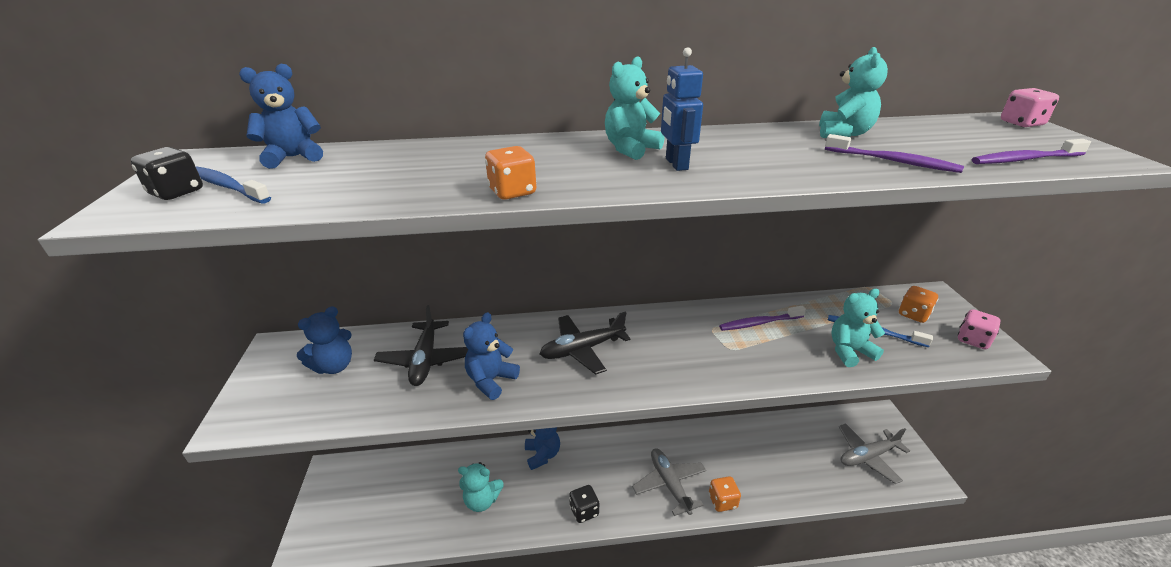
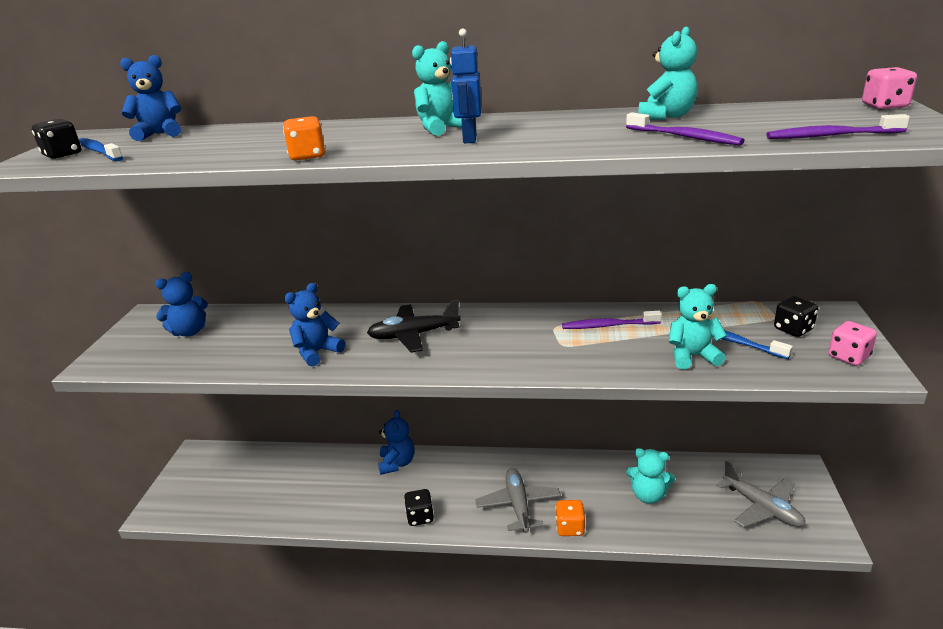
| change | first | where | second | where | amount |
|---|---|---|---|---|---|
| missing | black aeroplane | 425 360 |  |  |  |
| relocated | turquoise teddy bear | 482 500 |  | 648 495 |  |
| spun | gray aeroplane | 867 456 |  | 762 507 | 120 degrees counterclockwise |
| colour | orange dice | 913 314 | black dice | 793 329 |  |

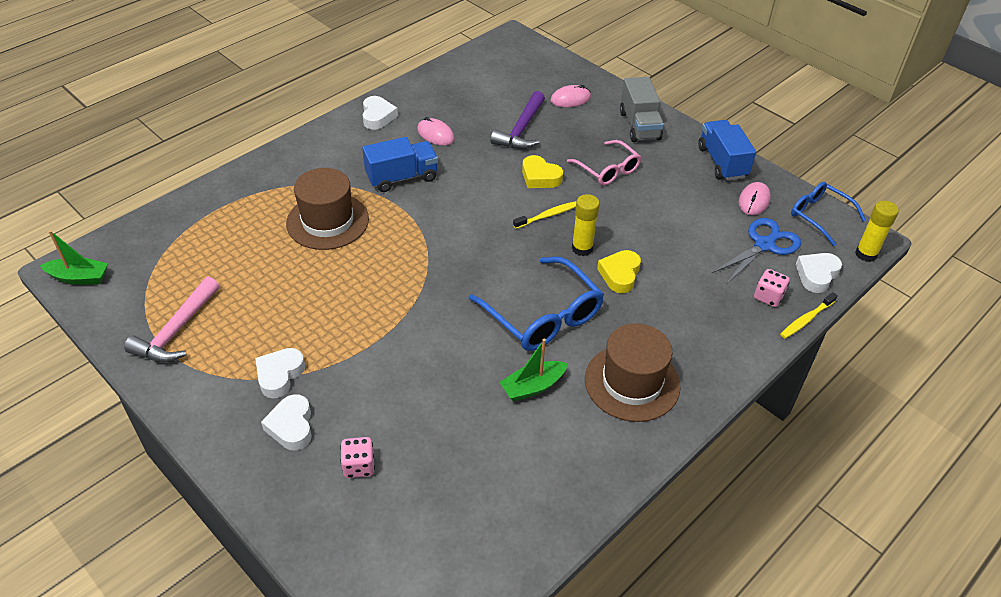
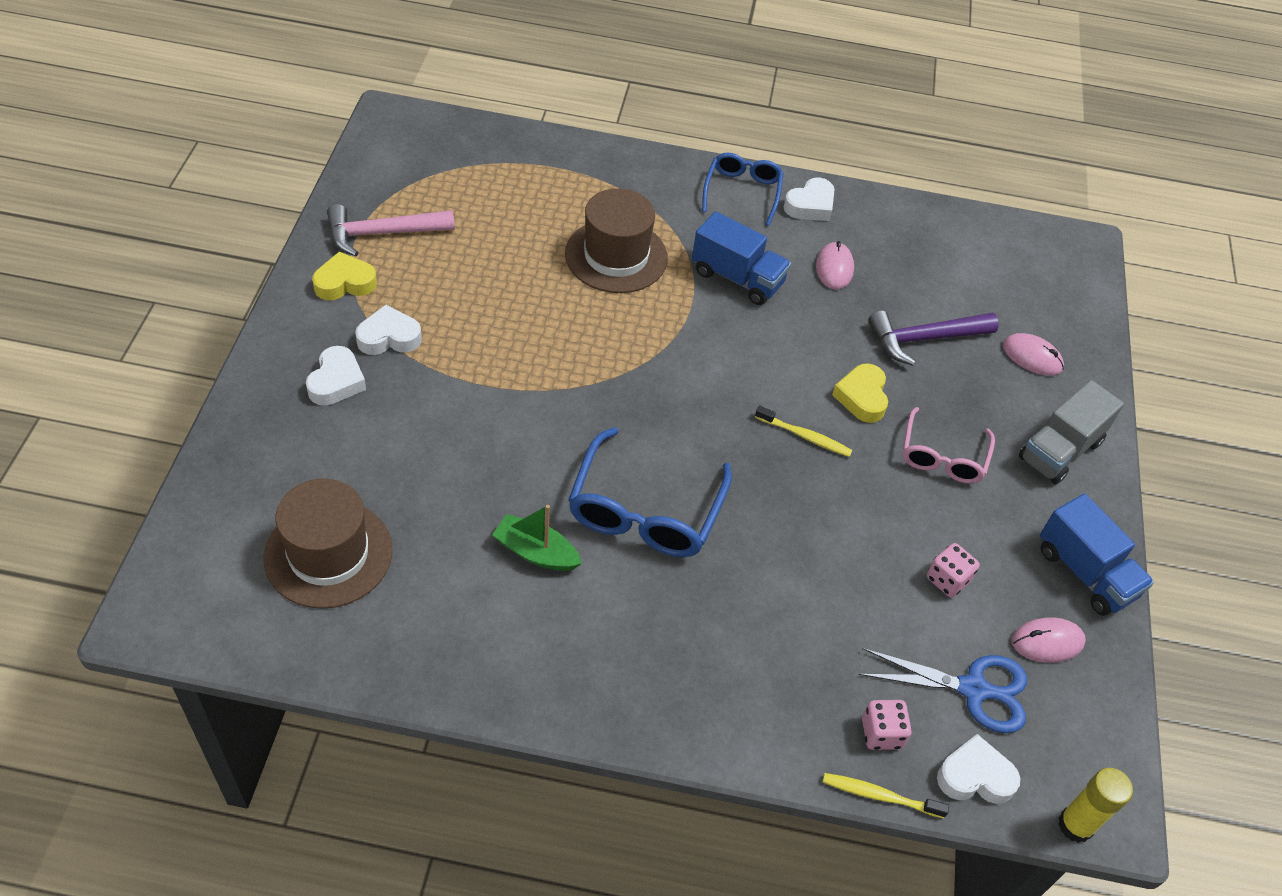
| change | first | where | second | where | amount |
|---|---|---|---|---|---|
| missing | green sailboat | 79 278 |  |  |  |
| spun | white heart | 291 426 |  | 336 381 | 150 degrees clockwise |
| relocated | pink dice | 359 466 |  | 947 580 |  |
| missing | bright yellow glue stick | 582 248 |  |  |  |
| relocated | dark brown top hat | 632 382 |  | 328 554 |  |
| relocated | bright yellow heart | 620 274 |  | 345 283 |  |
| spun | cobalt toy truck | 722 162 |  | 1085 572 | 105 degrees clockwise |
| relocated | cobalt spectacles | 819 216 |  | 742 192 |  |

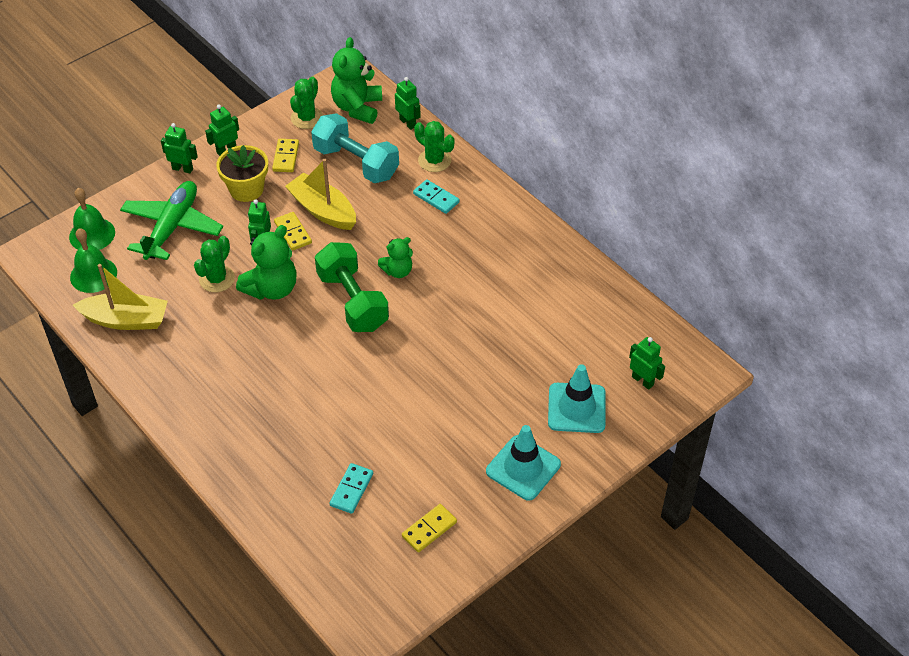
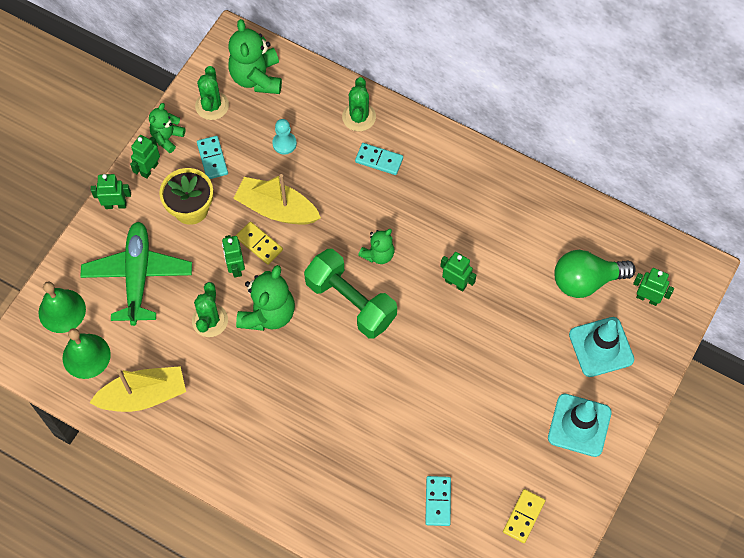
| change | first | where | second | where | amount |
|---|---|---|---|---|---|
| colour | bright yellow domino piece | 286 157 | turquoise domino piece | 212 158 |  |
| exchanged | turquoise dumbbell | 356 163 | turquoise game pawn | 284 143 |  |
| relocated | green toy robot | 408 123 |  | 455 283 |  |
| spun | green prickly plant | 434 160 |  | 359 117 | 75 degrees clockwise |
| appeared |  |  | green teddy bear | 167 137 |  |
| appeared |  |  | green bulb | 586 281 |  |

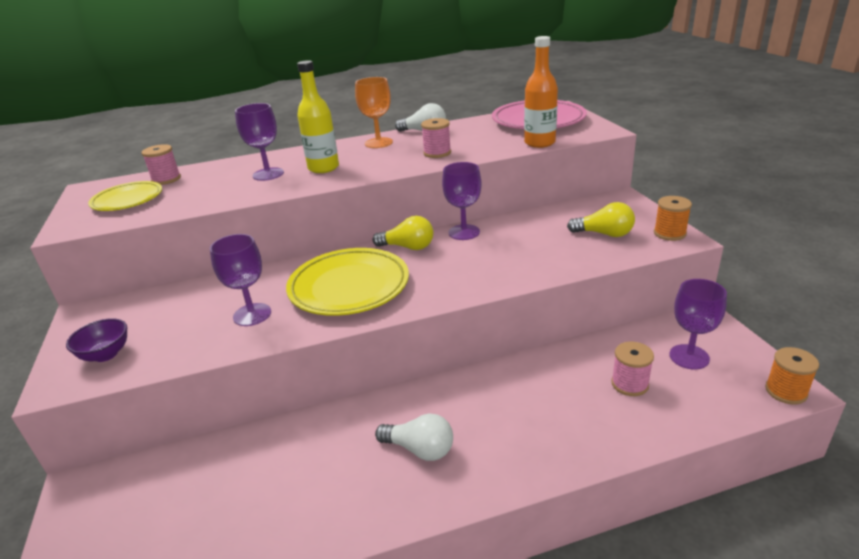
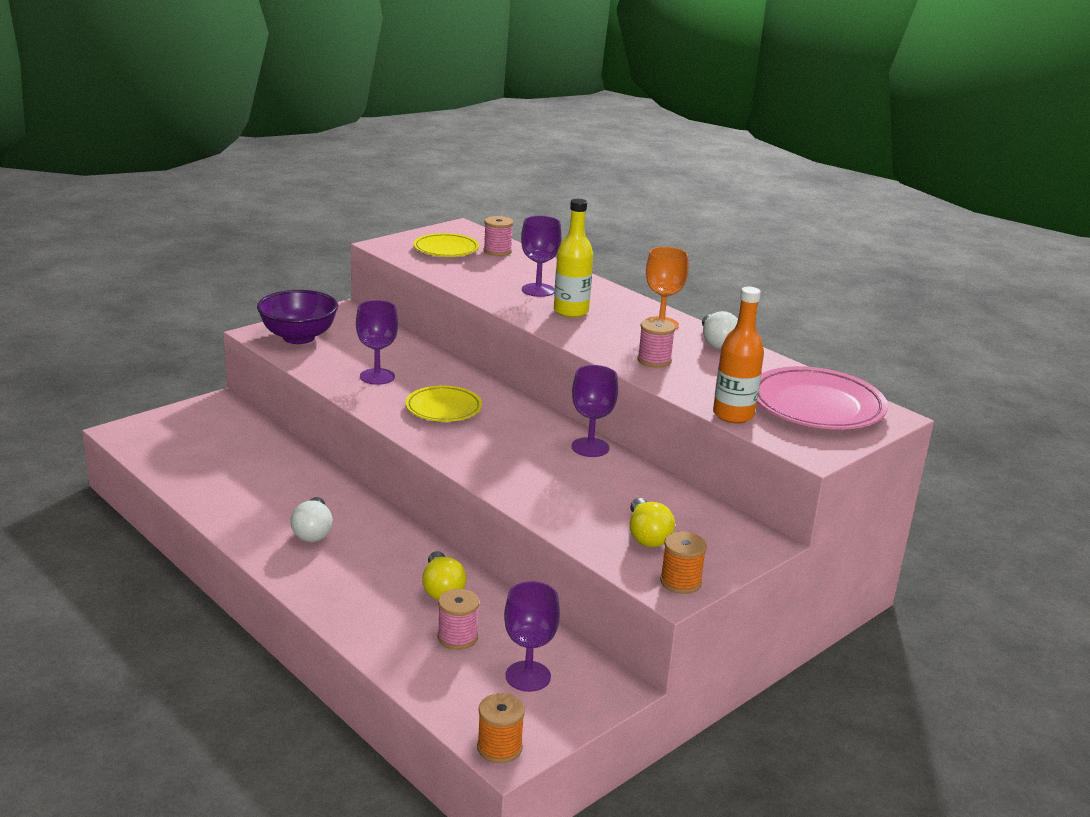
| change | first | where | second | where | amount |
|---|---|---|---|---|---|
| size | purple serving bowl | 106 354 |  | 299 337 | x1.74 |
| size | bright yellow flat dish | 349 287 |  | 443 408 | x0.62 |
| relocated | bright yellow bulb | 408 247 |  | 442 589 |  |

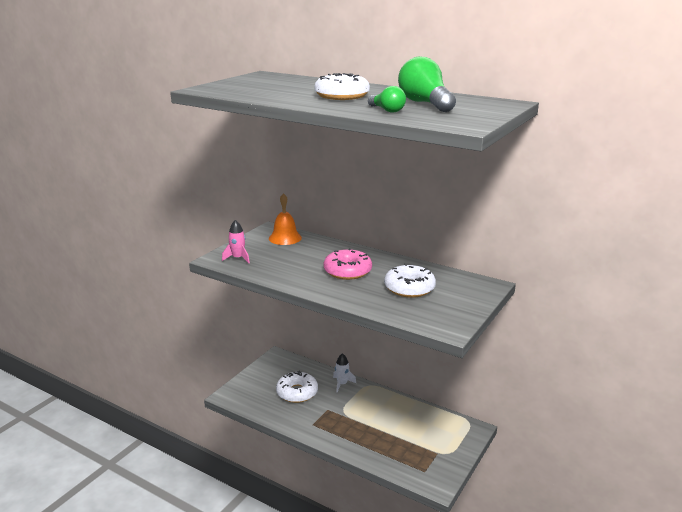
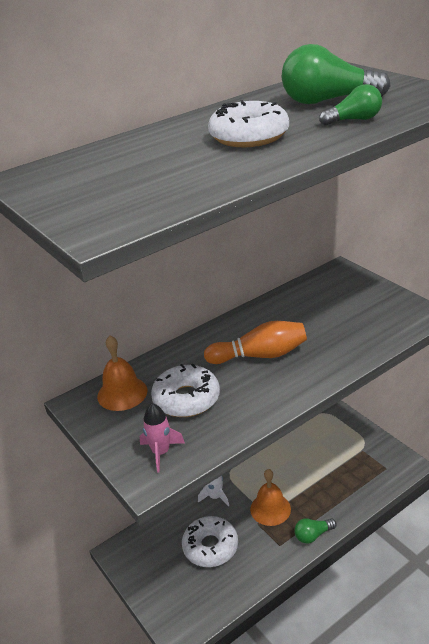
| change | first | where | second | where | amount |
|---|---|---|---|---|---|
| exchanged | pink doughnut | 347 271 | orange skittle | 260 355 |  |
| relocated | white doughnut | 409 288 |  | 186 399 |  |
| appeared |  |  | orange hand bell | 270 509 |  |
| appeared |  |  | green bulb | 313 535 |  |

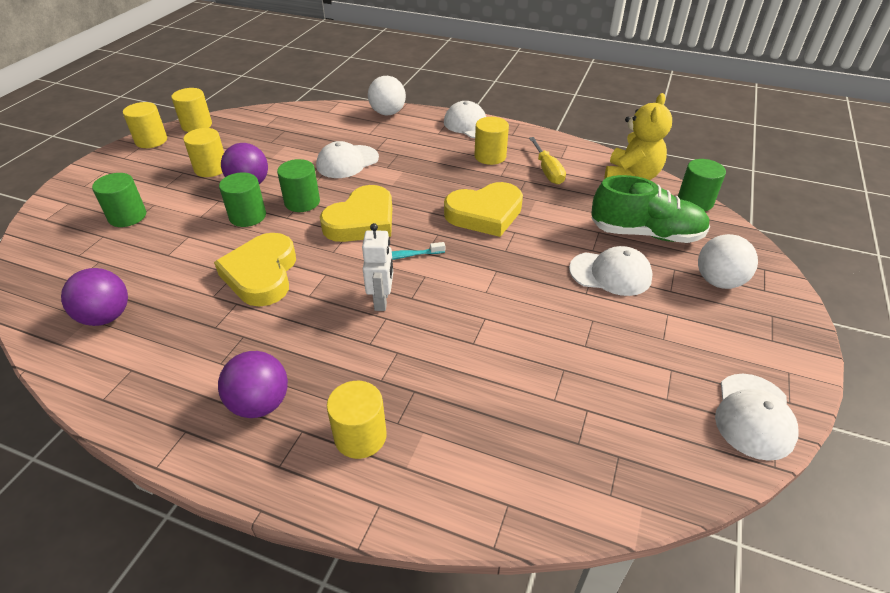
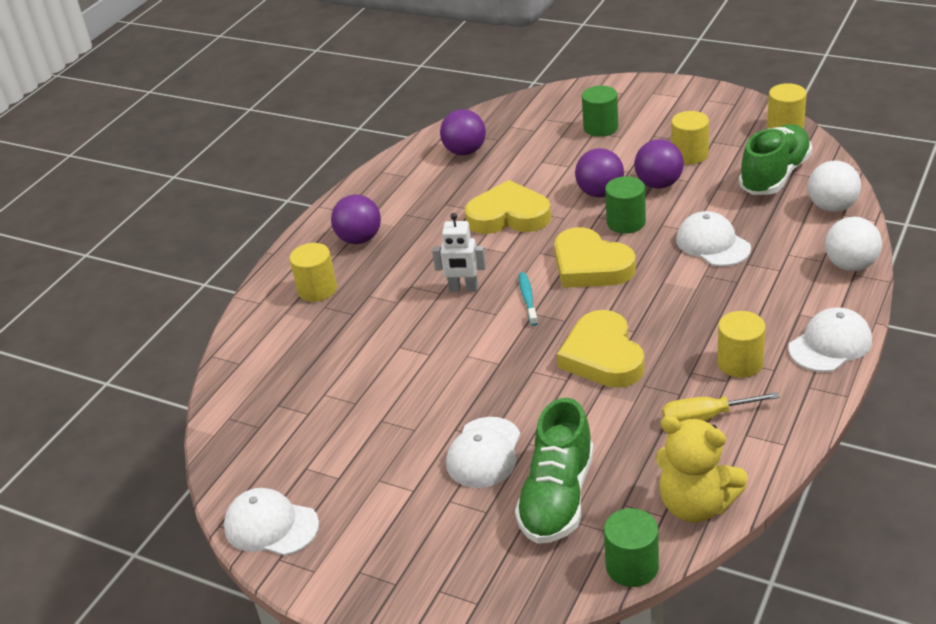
| change | first | where | second | where | amount |
|---|---|---|---|---|---|
| missing | bright yellow cylinder | 151 140 |  |  |  |
| exchanged | green cylinder | 247 216 | purple ball | 600 193 |  |
| relocated | white ball | 718 281 |  | 832 207 |  |
| appeared |  |  | green shoe | 775 175 |  |

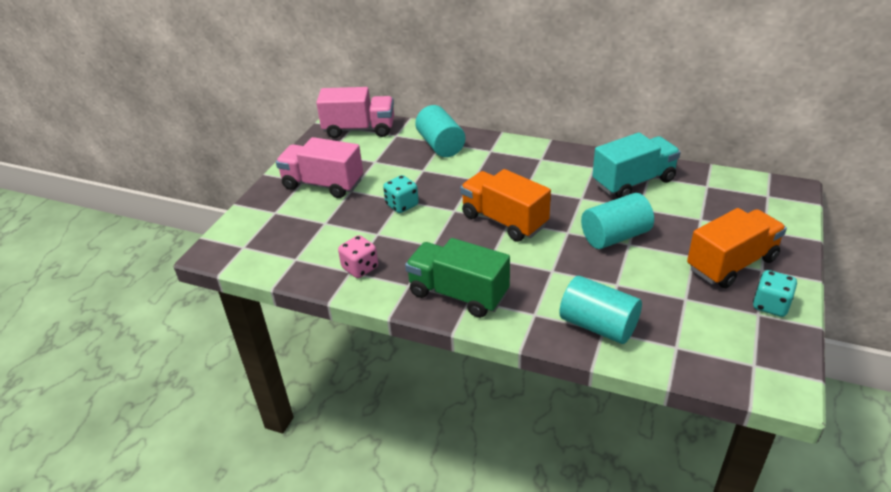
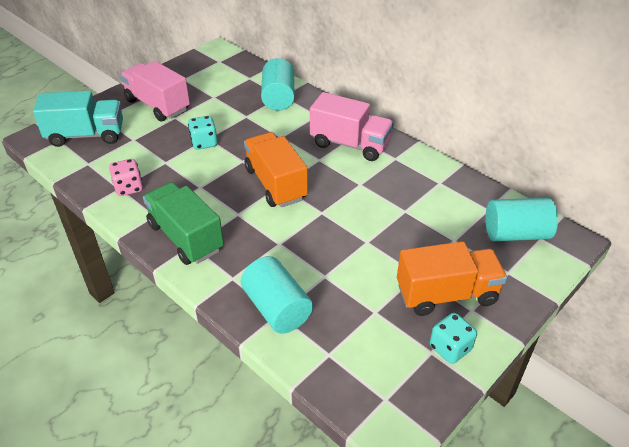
| change | first | where | second | where | amount |
|---|---|---|---|---|---|
| relocated | pink toy truck | 359 129 |  | 350 144 |  |
| relocated | turquoise cylinder | 615 236 |  | 516 233 |  |
| relocated | turquoise toy truck | 633 182 |  | 86 135 |  |

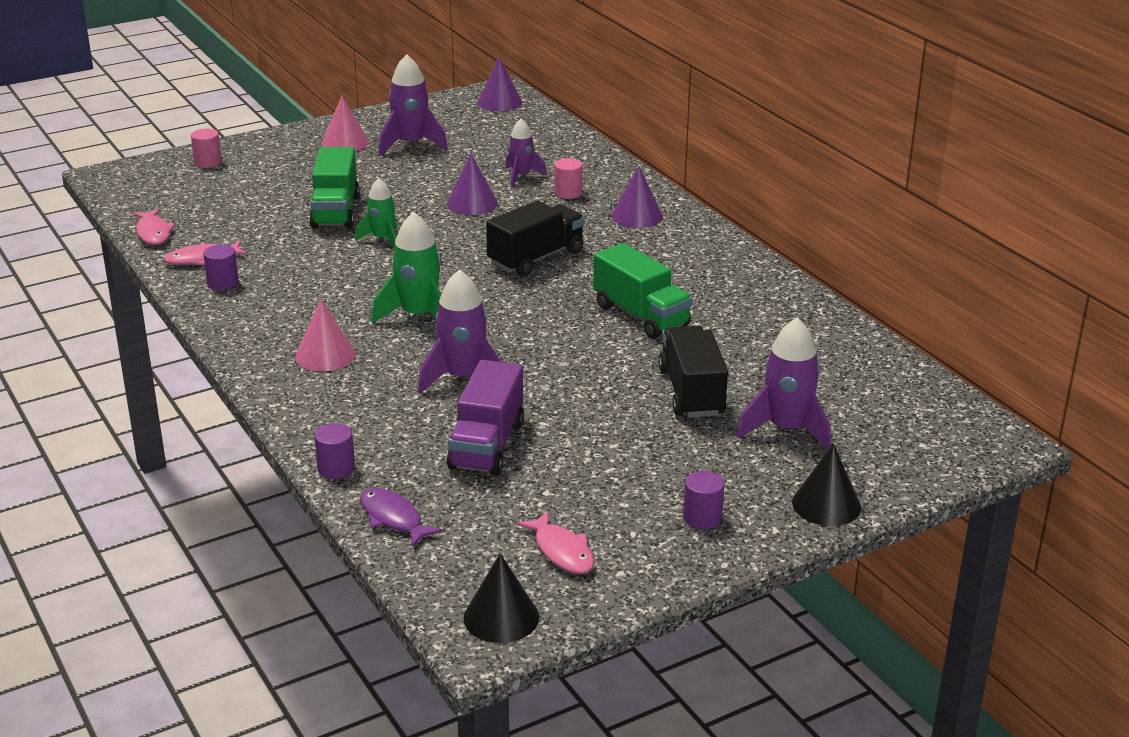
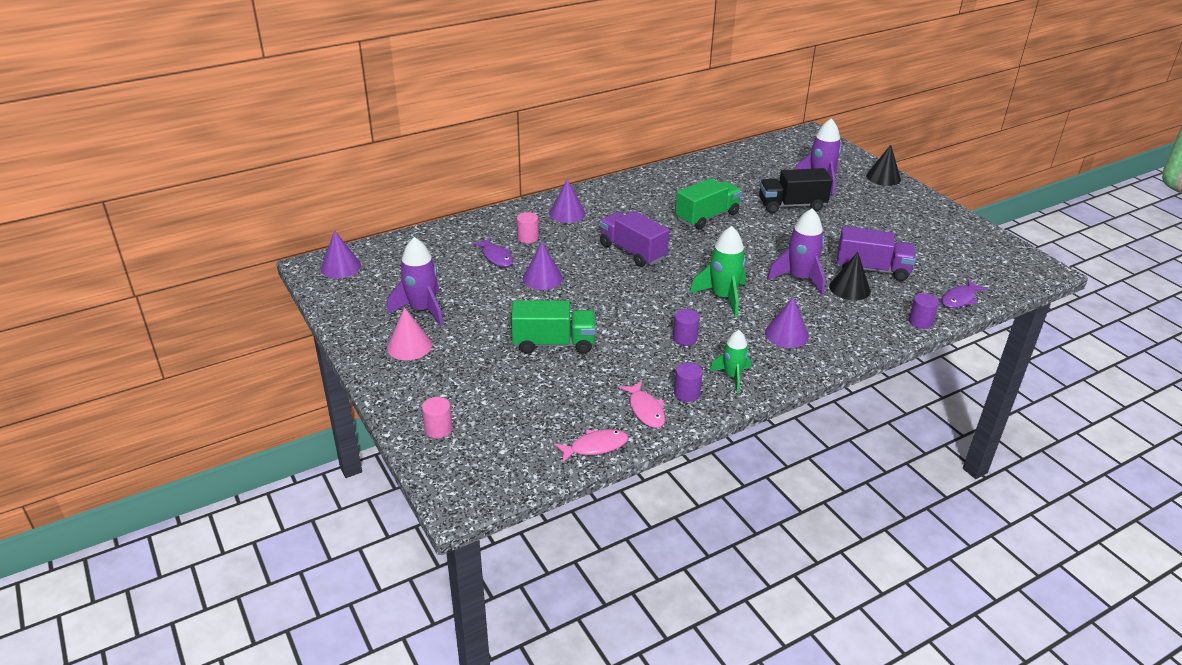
| change | first | where | second | where | amount |
|---|---|---|---|---|---|
| colour | pink solid cone | 325 355 | purple solid cone | 786 334 |  |
| relocated | green spaceship | 382 239 |  | 732 376 |  |
| relocated | black solid cone | 501 617 |  | 849 288 |  |
| colour | black toy truck | 536 258 | purple toy truck | 632 252 |  |
| exchanged | purple spaceship | 521 176 | purple fish figure | 496 257 |  |
| missing | pink fish figure | 561 551 |  |  |  |
| relocated | purple cylinder | 702 518 |  | 684 338 |  |

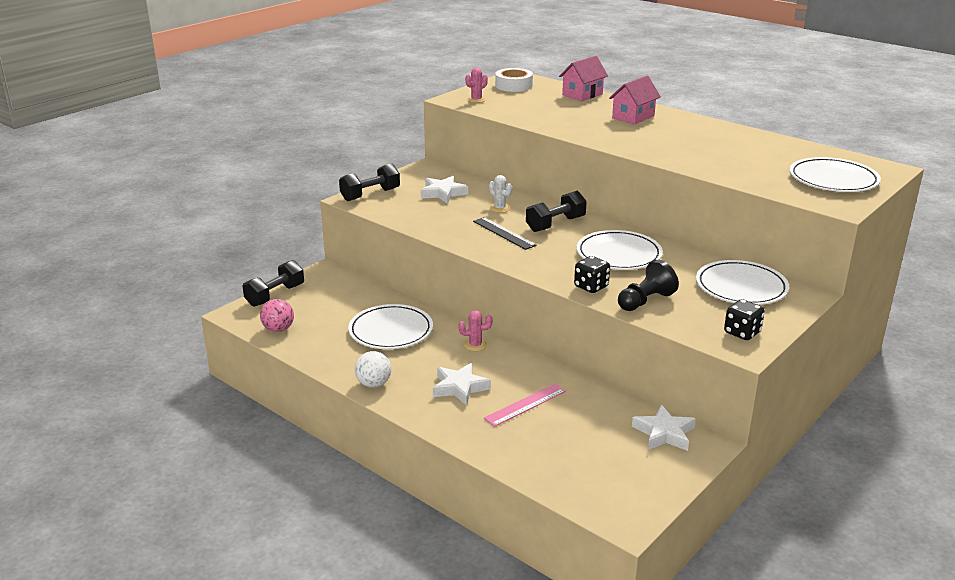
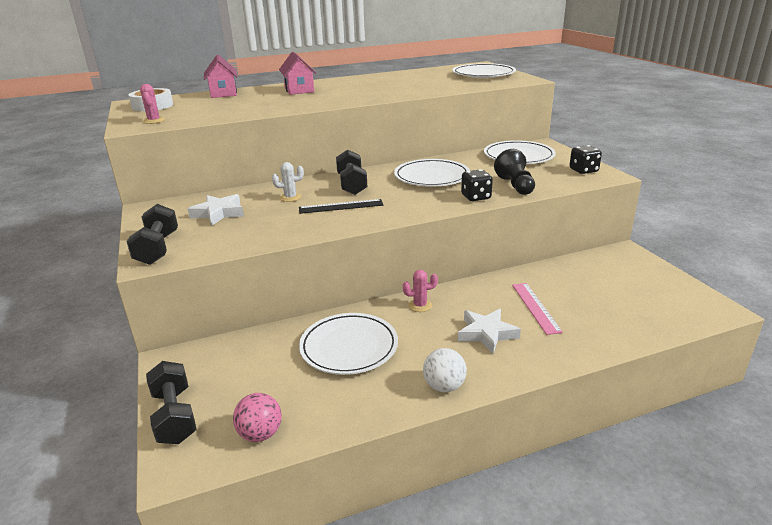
| change | first | where | second | where | amount |
|---|---|---|---|---|---|
| spun | pink prickly plant | 475 345 |  | 420 305 | 60 degrees clockwise |
| missing | white five-pointed star | 664 433 |  |  |  |

